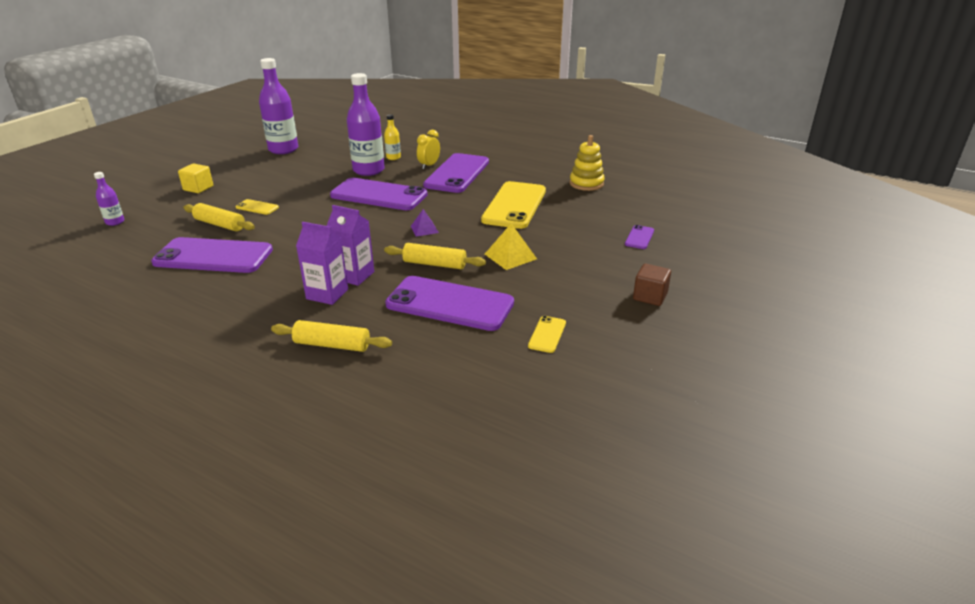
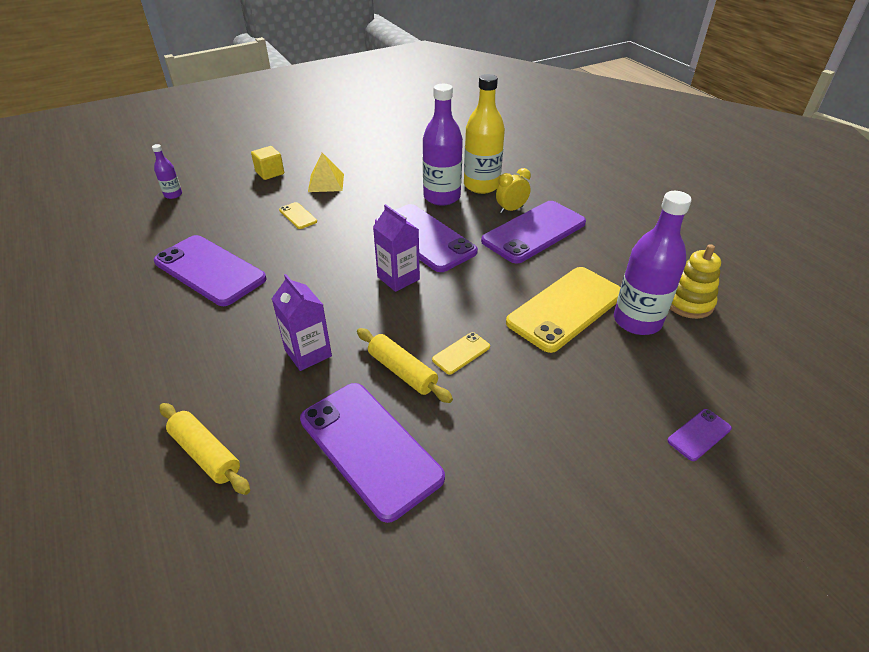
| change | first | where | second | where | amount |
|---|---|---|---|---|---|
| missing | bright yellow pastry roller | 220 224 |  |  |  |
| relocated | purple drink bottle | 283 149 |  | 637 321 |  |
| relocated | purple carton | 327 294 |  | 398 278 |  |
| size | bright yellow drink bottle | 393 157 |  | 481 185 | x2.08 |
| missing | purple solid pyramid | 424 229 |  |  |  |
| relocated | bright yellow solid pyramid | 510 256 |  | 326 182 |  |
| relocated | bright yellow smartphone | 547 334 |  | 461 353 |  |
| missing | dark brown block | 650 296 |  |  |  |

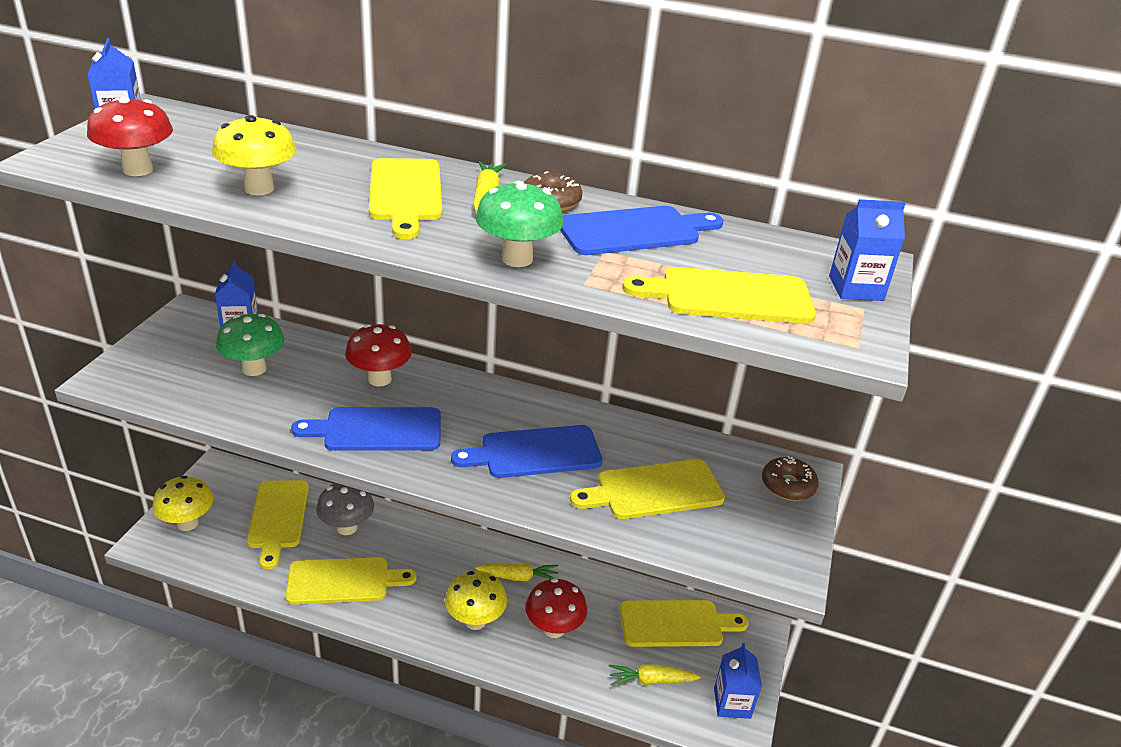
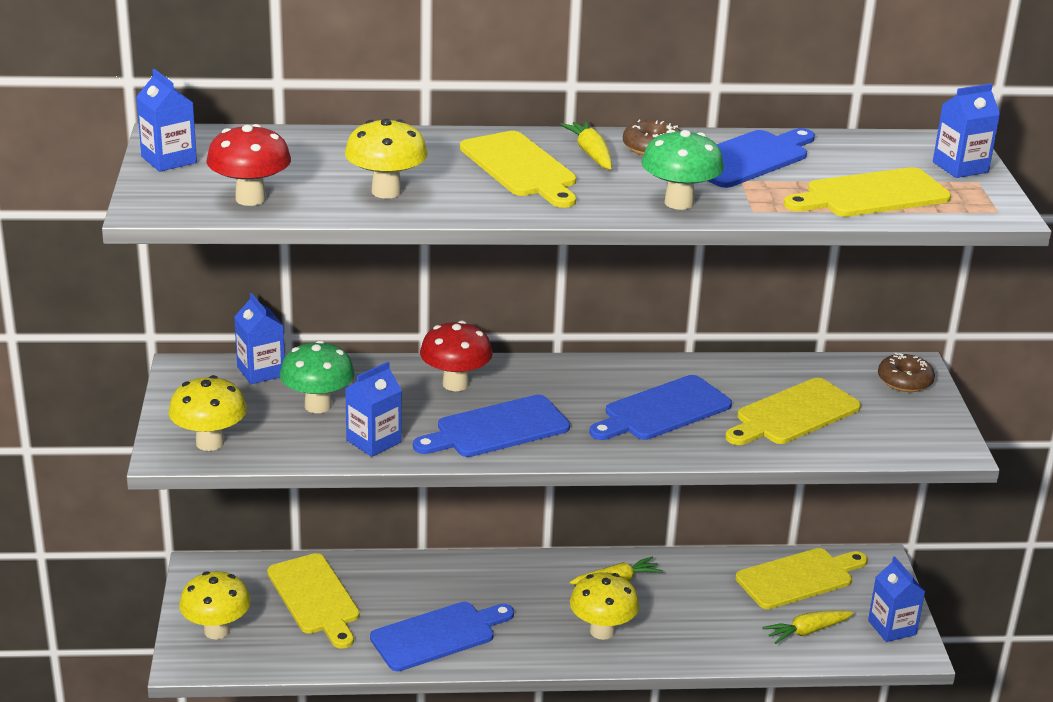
| change | first | where | second | where | amount |
|---|---|---|---|---|---|
| colour | bright yellow bread board | 343 581 | cobalt bread board | 438 635 |  |
| missing | gray mushroom | 347 527 |  |  |  |
| missing | red mushroom | 554 629 |  |  |  |
| appeared |  |  | bright yellow mushroom | 210 443 |  |
| appeared |  |  | cobalt carton | 373 441 |  |

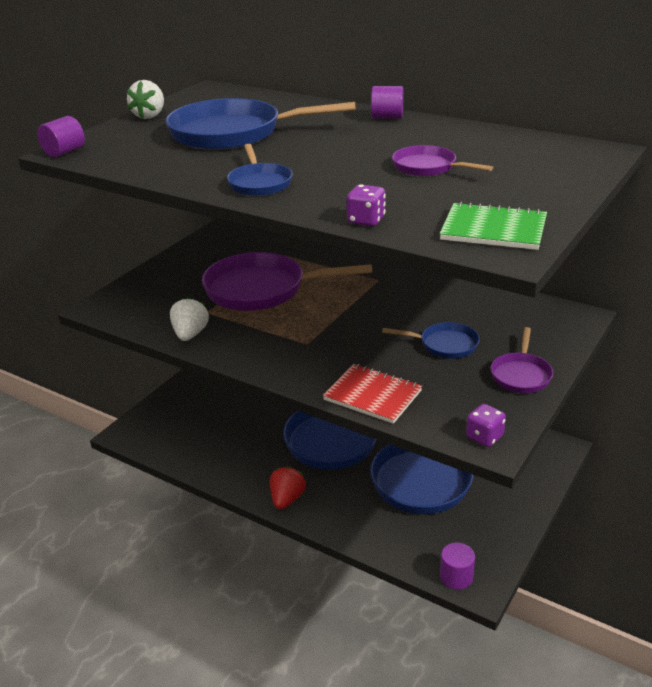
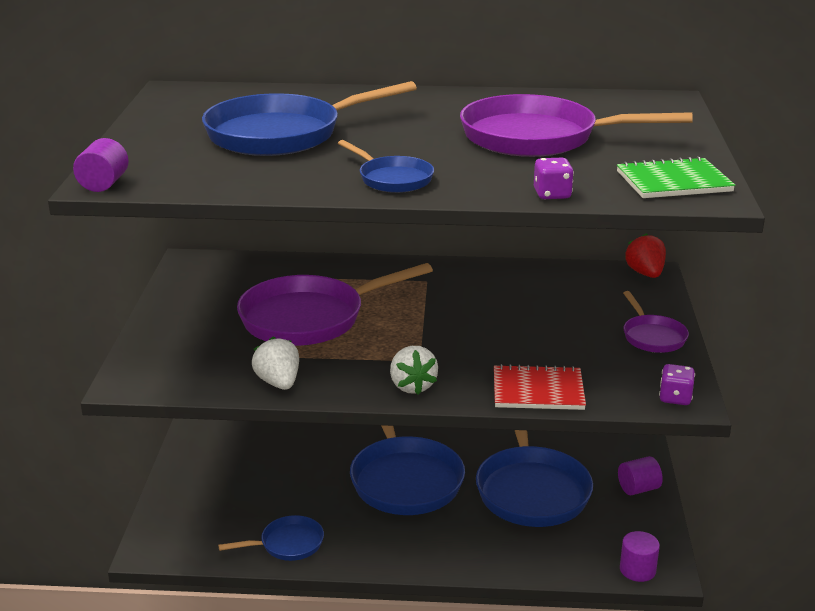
| change | first | where | second | where | amount |
|---|---|---|---|---|---|
| relocated | white strawberry | 150 116 |  | 412 386 |  |
| relocated | red strawberry | 287 499 |  | 645 273 |  |
| relocated | purple cylinder | 387 117 |  | 638 488 |  |
| relocated | cobalt skillet | 445 345 |  | 288 544 |  |
| size | purple skillet | 428 167 |  | 538 137 | x1.98 |

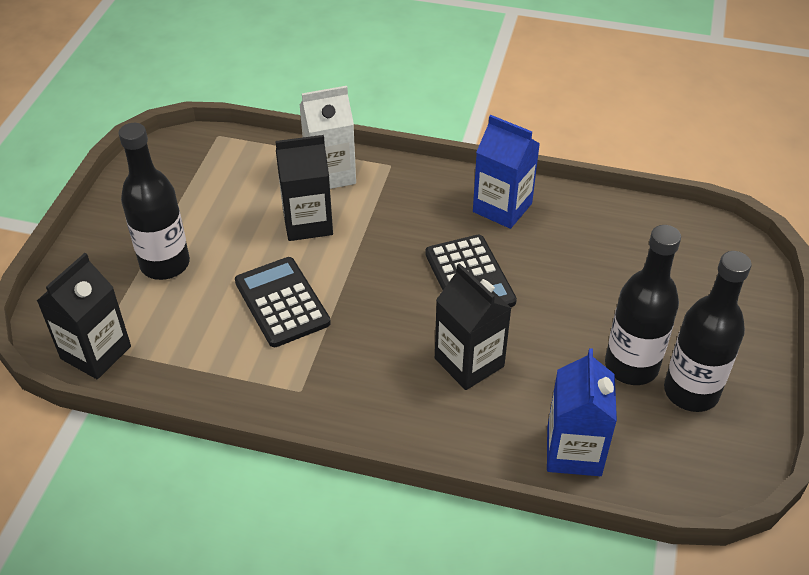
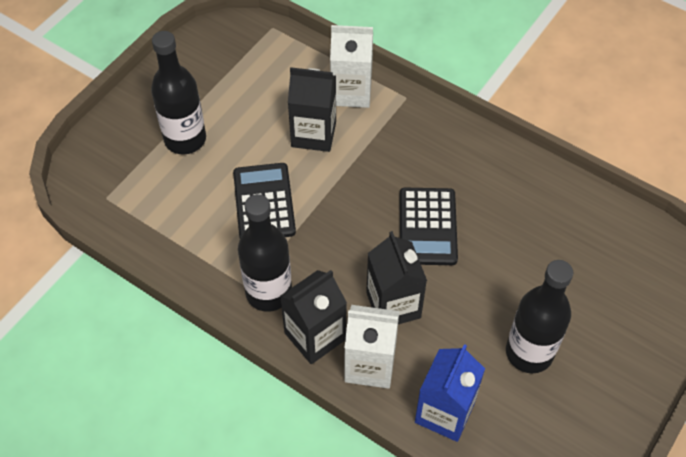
| change | first | where | second | where | amount |
|---|---|---|---|---|---|
| relocated | black carton | 96 352 |  | 315 336 |  |
| missing | cobalt carton | 502 207 |  |  |  |
| relocated | black drink bottle | 691 392 |  | 268 292 |  |
| appeared |  |  | white carton | 370 365 |  |

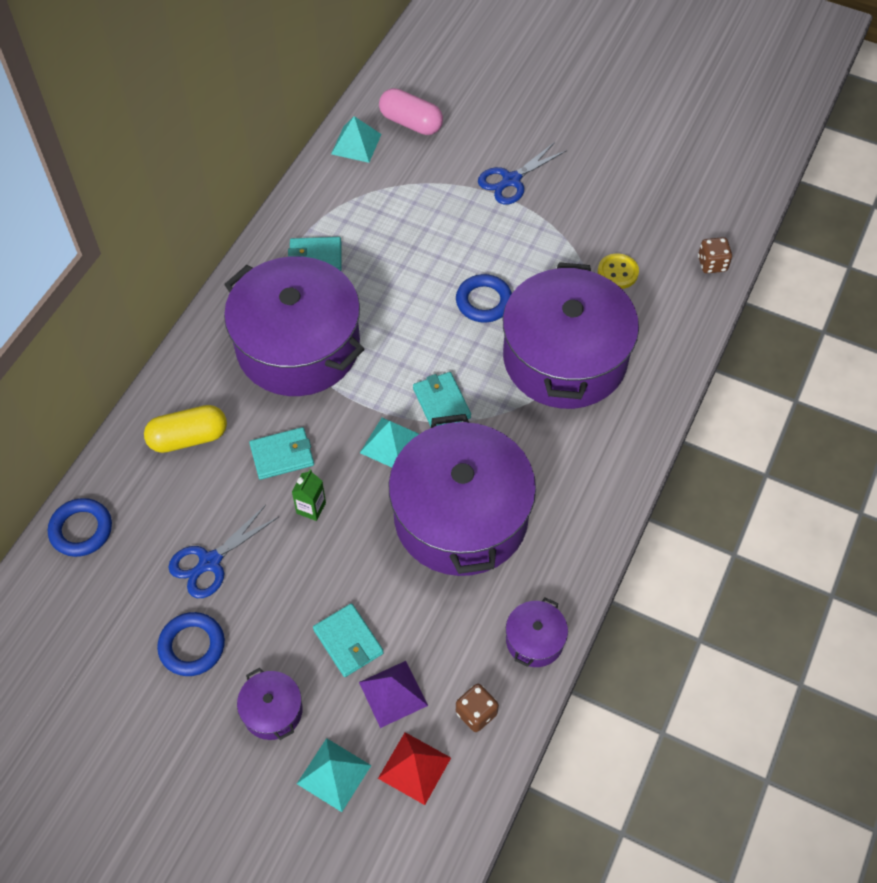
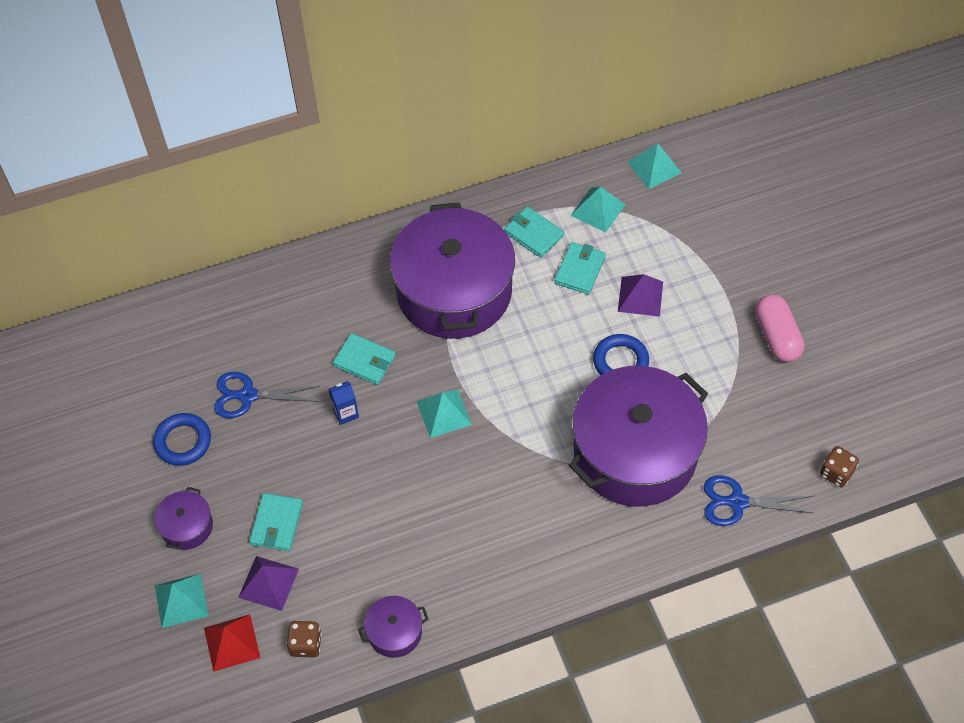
| change | first | where | second | where | amount |
|---|---|---|---|---|---|
| missing | cobalt ring | 81 530 |  |  |  |
| missing | bright yellow capsule | 188 438 |  |  |  |
| colour | green carton | 311 508 | cobalt carton | 346 413 |  |
| relocated | pink capsule | 411 123 |  | 776 336 |  |
| missing | purple cooking pot | 461 516 |  |  |  |
| relocated | turquoise wallet | 441 403 |  | 580 270 |  |
| relocated | cobalt shears | 511 180 |  | 737 502 |  |
| missing | bright yellow sewing button | 617 272 |  |  |  |
| appeared |  |  | turquoise solid pyramid | 598 210 |  |
| appeared |  |  | purple solid pyramid | 640 296 |  |

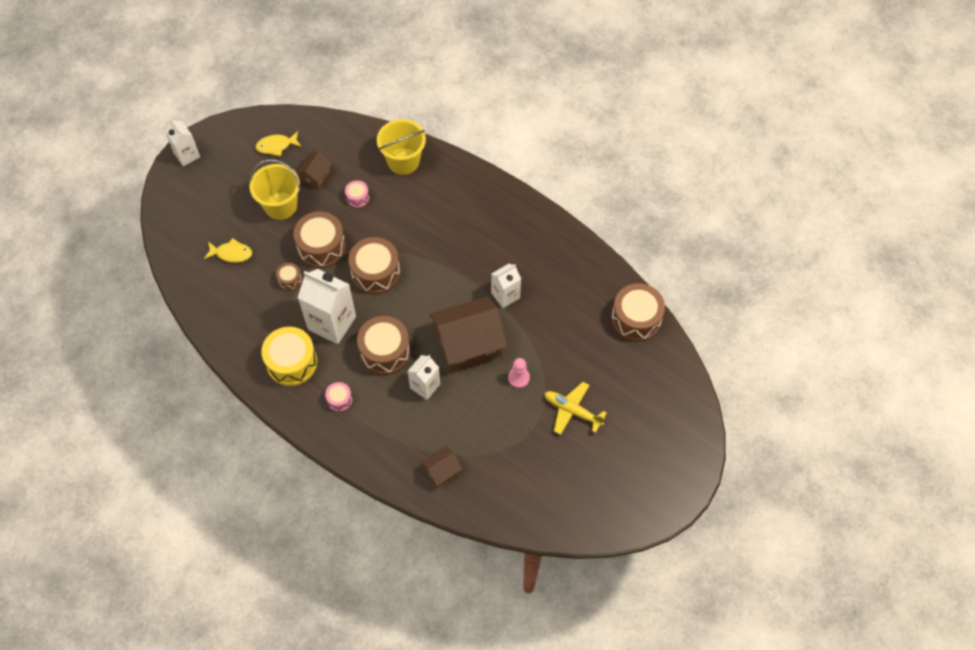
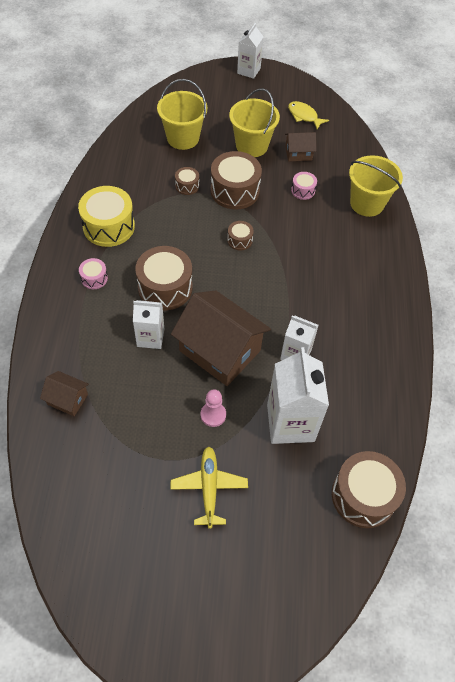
| change | first | where | second | where | amount |
|---|---|---|---|---|---|
| exchanged | bright yellow fish figure | 231 253 | bright yellow sand bucket | 183 138 |  |
| relocated | white carton | 332 323 |  | 290 422 |  |
| size | dark brown snare drum | 375 273 |  | 239 240 | x0.49 |

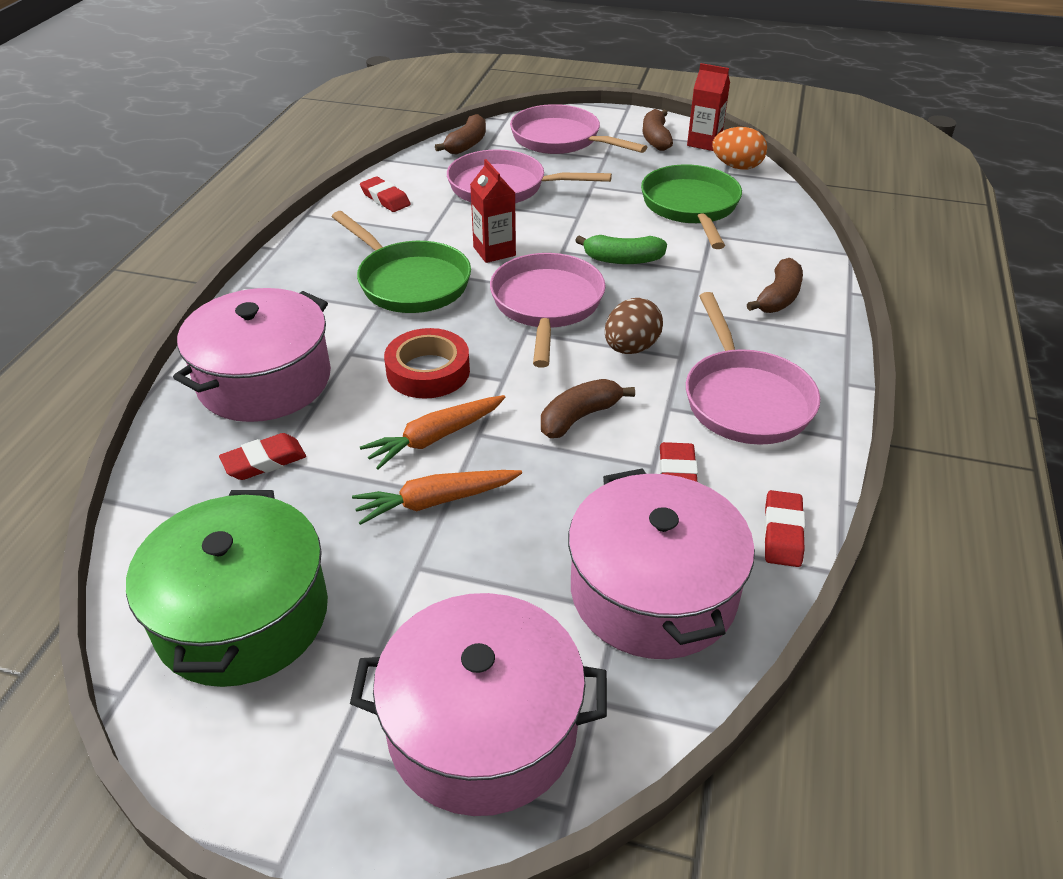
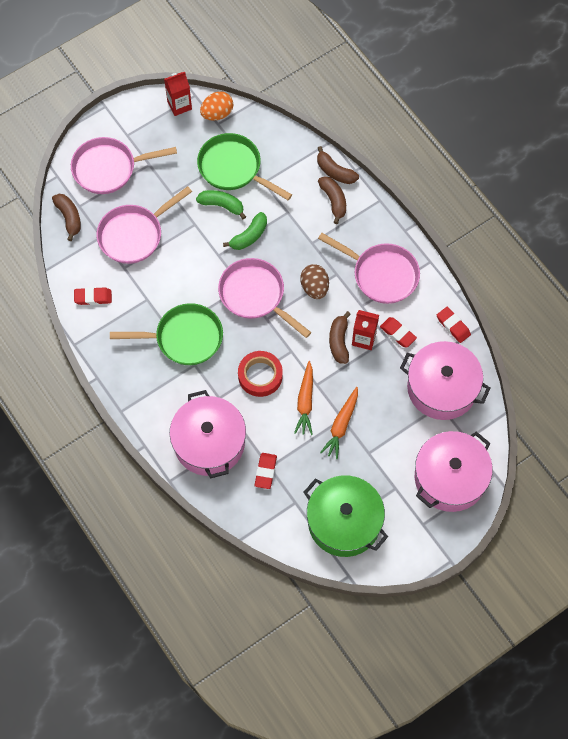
| change | first | where | second | where | amount |
|---|---|---|---|---|---|
| relocated | red carton | 494 251 |  | 364 339 |  |
| relocated | dark brown banana | 656 139 |  | 335 172 |  |
| appeared |  |  | green banana | 222 205 |  |

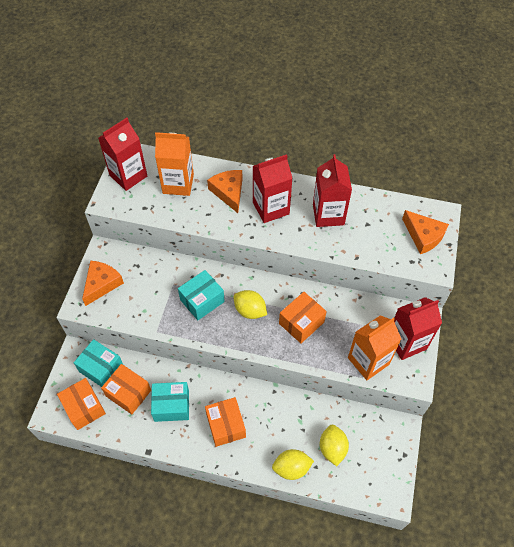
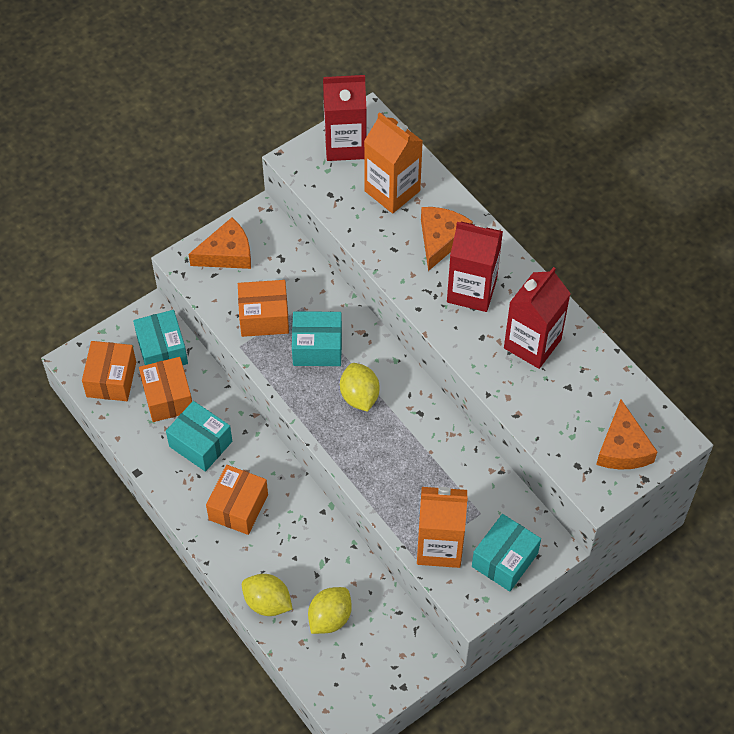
| change | first | where | second | where | amount |
|---|---|---|---|---|---|
| relocated | orange parcel | 301 323 |  | 264 317 |  |
| exchanged | red carton | 406 342 | turquoise parcel | 504 560 |  |

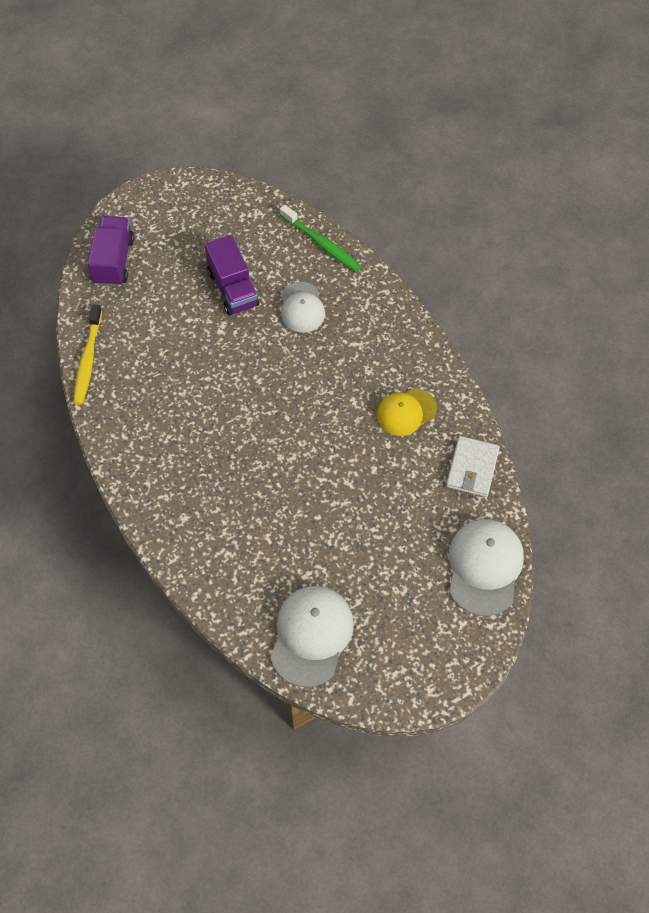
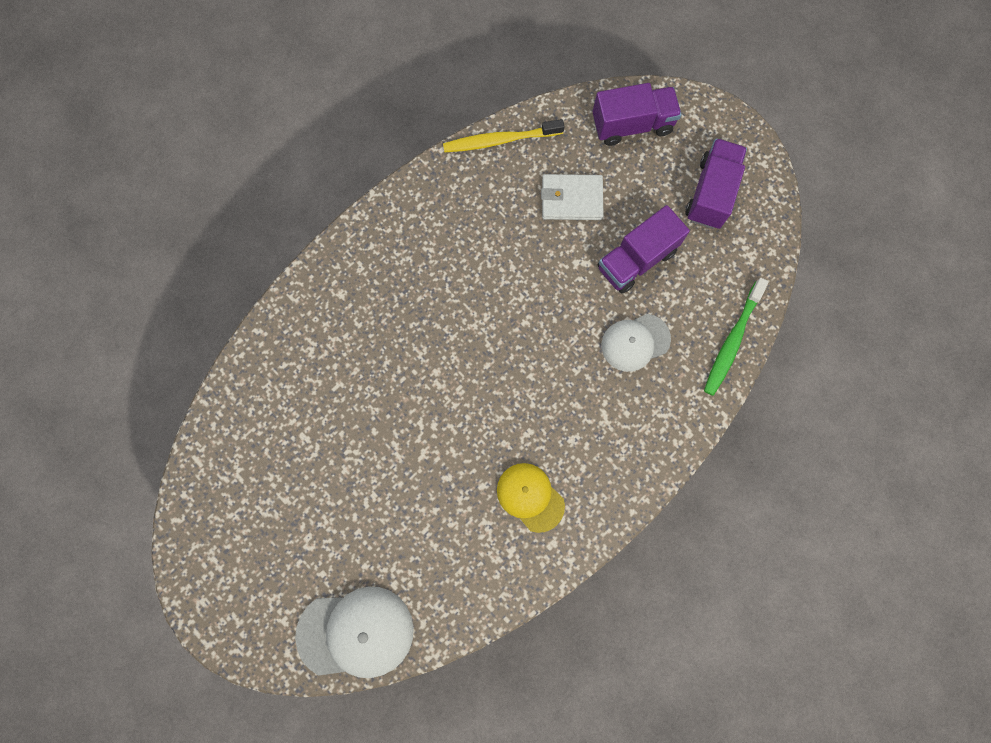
| change | first | where | second | where | amount |
|---|---|---|---|---|---|
| missing | white baseball cap | 311 635 |  |  |  |
| relocated | white wallet | 472 468 |  | 571 199 |  |
| appeared |  |  | purple toy truck | 710 193 |  |

